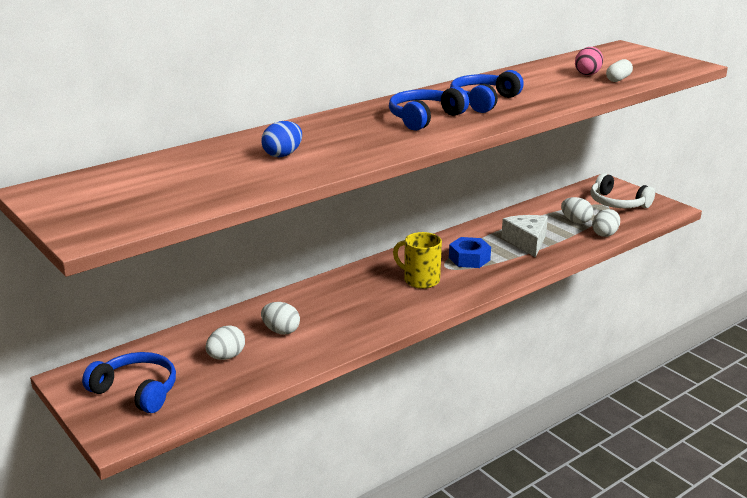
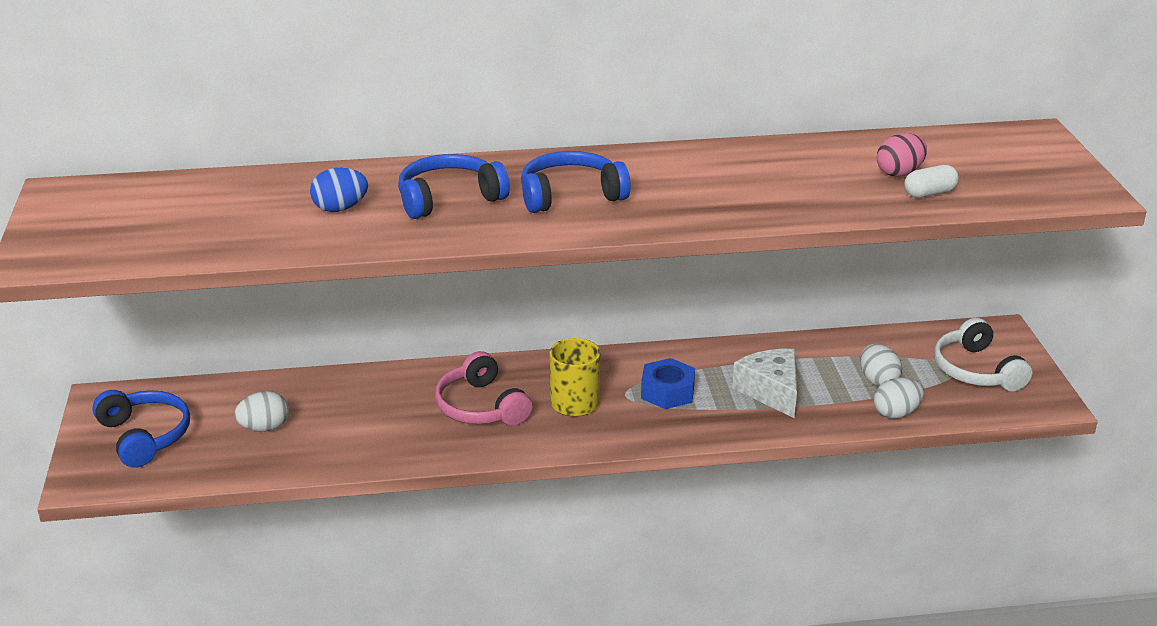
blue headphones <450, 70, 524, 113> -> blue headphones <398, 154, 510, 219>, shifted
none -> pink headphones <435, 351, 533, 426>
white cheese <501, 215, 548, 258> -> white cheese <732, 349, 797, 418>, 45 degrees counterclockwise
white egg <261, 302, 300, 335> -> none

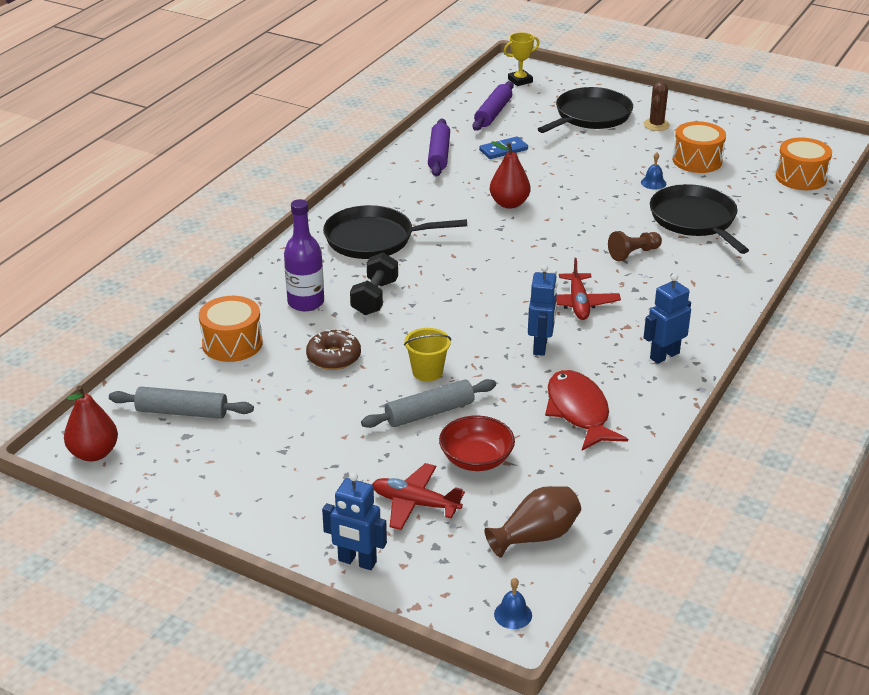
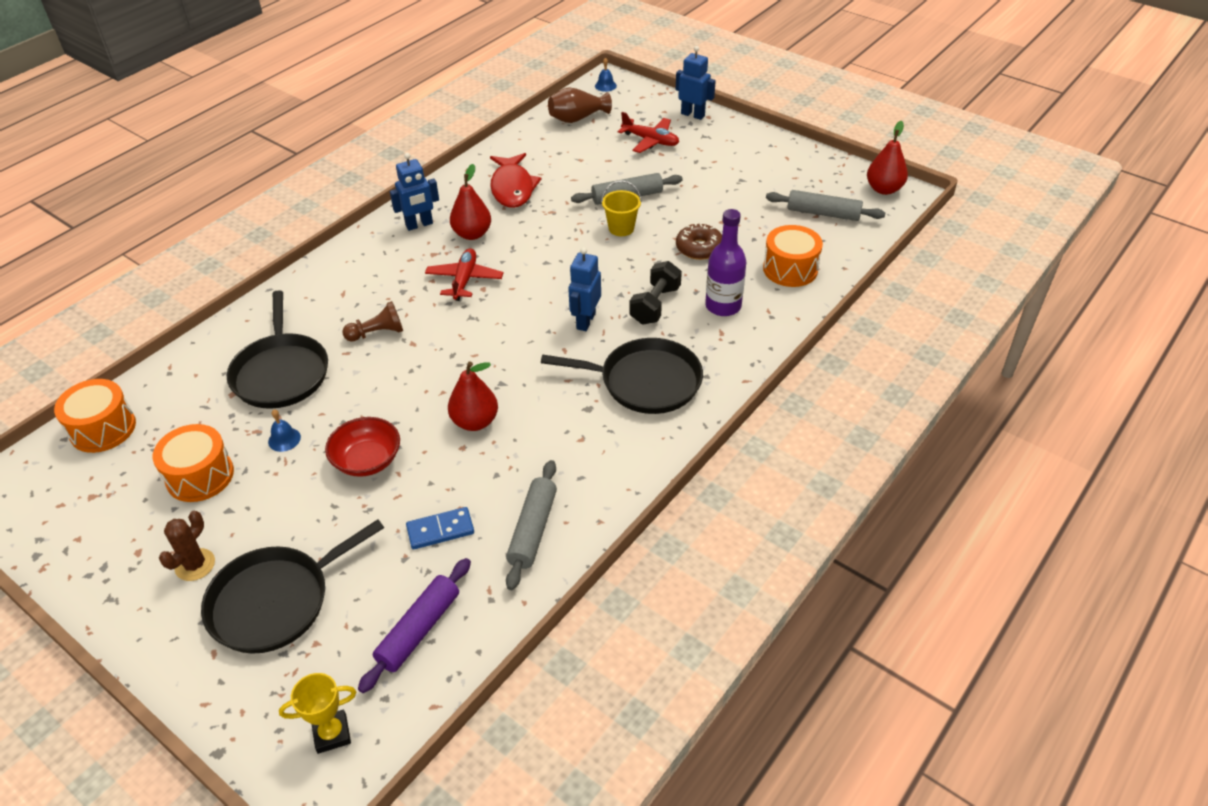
red bowl <439, 415, 515, 471> -> red bowl <325, 417, 400, 477>, shifted
none -> red pear <450, 164, 491, 240>
purple rolling pin <428, 119, 450, 176> -> grey rolling pin <506, 460, 557, 590>
blue robot <528, 265, 557, 356> -> blue robot <568, 247, 601, 331>, shifted

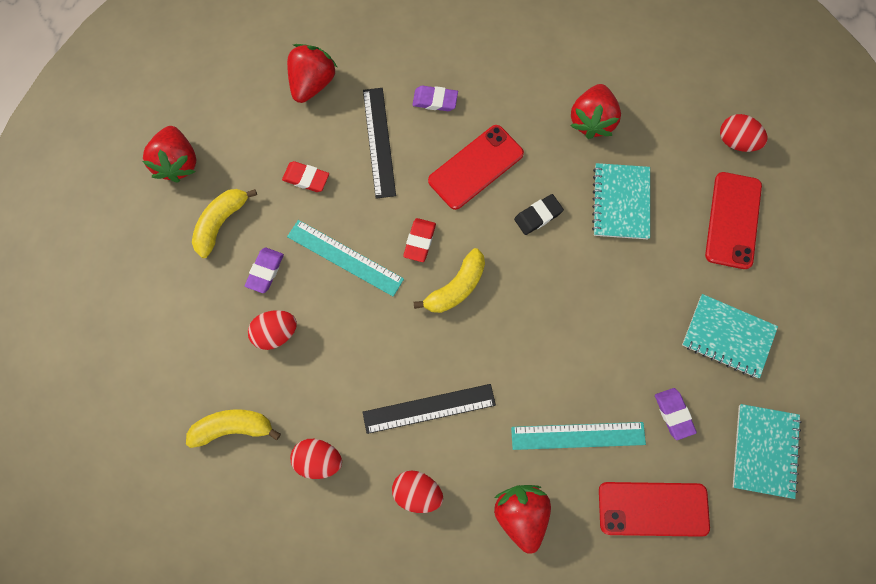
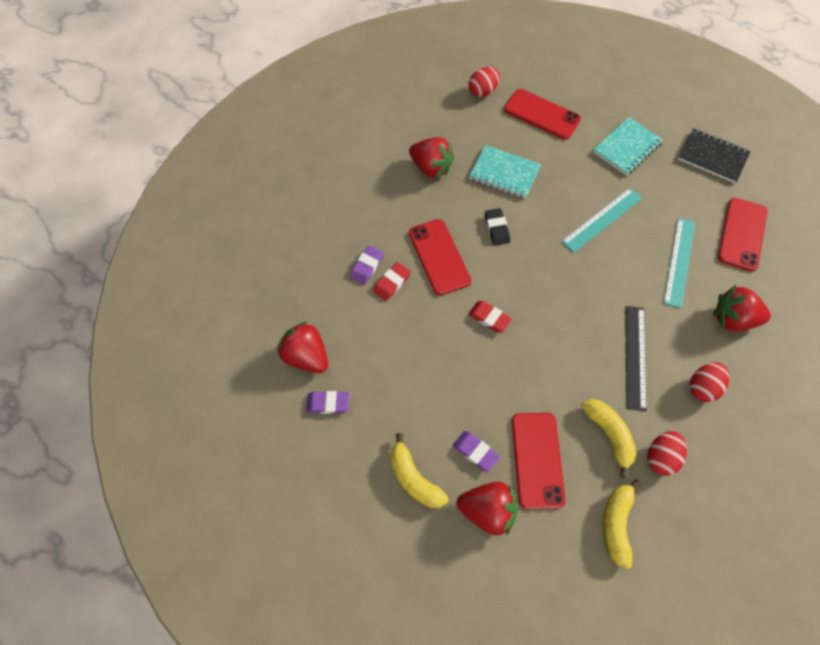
purple eraser <655, 388, 697, 440> -> purple eraser <306, 391, 349, 414>, shifted
red eraser <282, 161, 329, 192> -> red eraser <373, 262, 411, 301>, shifted
red strawberry <143, 126, 196, 183> -> red strawberry <456, 482, 518, 536>, shifted
red egg <248, 310, 297, 350> -> red phone <512, 413, 566, 509>
turquoise ruler <287, 220, 404, 296> -> turquoise ruler <561, 188, 642, 253>, shifted
yellow banana <413, 248, 485, 313> -> yellow banana <581, 399, 636, 478>, shifted
turquoise notebook <733, 404, 801, 499> -> black notebook <678, 128, 751, 183>
black ruler <363, 88, 396, 199> -> none

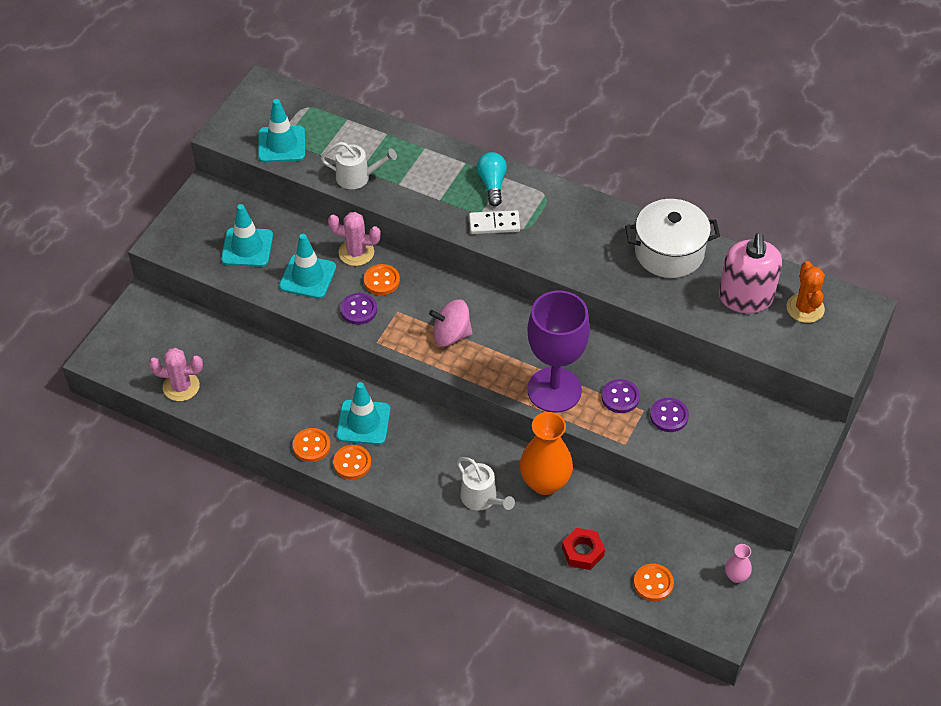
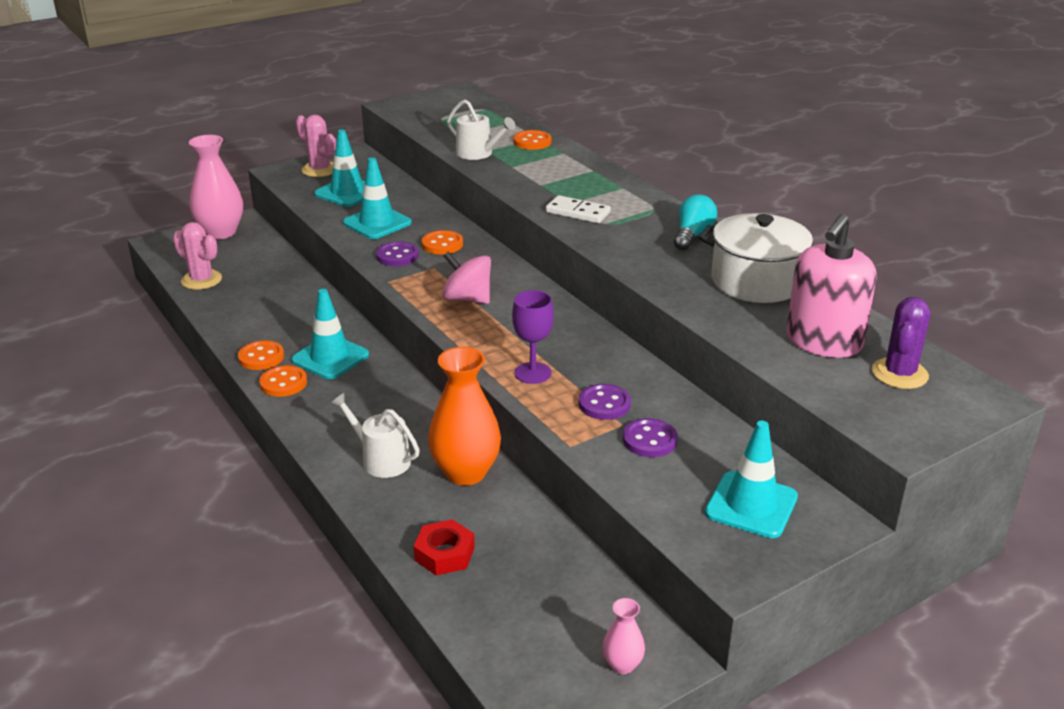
none -> pink vase <189, 135, 243, 239>
pink cactus <328, 212, 381, 266> -> pink cactus <296, 115, 336, 177>, shifted
white watering can <457, 457, 515, 511> -> white watering can <330, 393, 420, 478>, 135 degrees clockwise
purple goblet <527, 291, 590, 413> -> purple goblet <512, 290, 554, 384>, x0.52
orange button <634, 564, 674, 601> -> orange button <513, 130, 552, 150>, shifted
turquoise light bulb <477, 152, 507, 206> -> turquoise light bulb <674, 194, 717, 250>, shifted
turquoise traffic cone <258, 99, 305, 162> -> turquoise traffic cone <705, 421, 798, 538>, shifted
orange cactus <787, 261, 825, 323> -> purple cactus <872, 297, 930, 389>

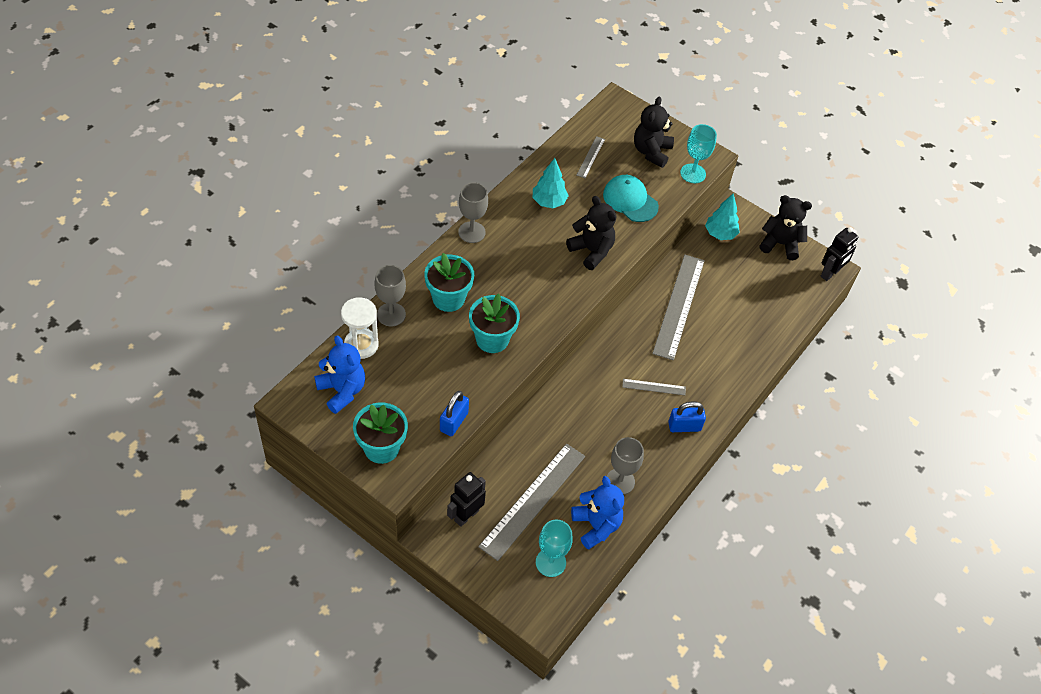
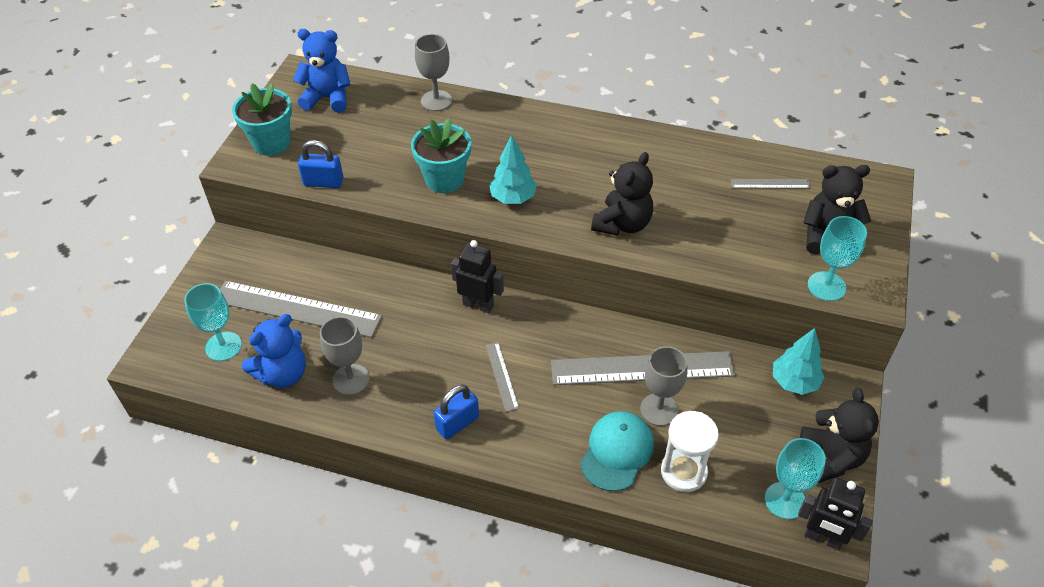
blue teddy bear <314, 335, 365, 414> -> blue teddy bear <293, 29, 351, 113>, 120 degrees counterclockwise
blue padlock <668, 401, 706, 432> -> blue padlock <433, 385, 479, 439>, 75 degrees clockwise
black robot <447, 472, 486, 527> -> black robot <451, 240, 504, 313>, shifted
turquoise tree <533, 158, 569, 208> -> turquoise tree <489, 135, 537, 204>, shifted
turquoise cap <603, 175, 659, 222> -> turquoise cap <580, 411, 654, 491>, shifted
grey goblet <458, 182, 488, 243> -> grey goblet <640, 346, 688, 426>, shifted
white hourglass <341, 297, 379, 359> -> white hourglass <661, 411, 719, 492>, shifted
none -> turquoise goblet <765, 438, 826, 519>
turquoise flower pot <424, 253, 474, 312> -> none

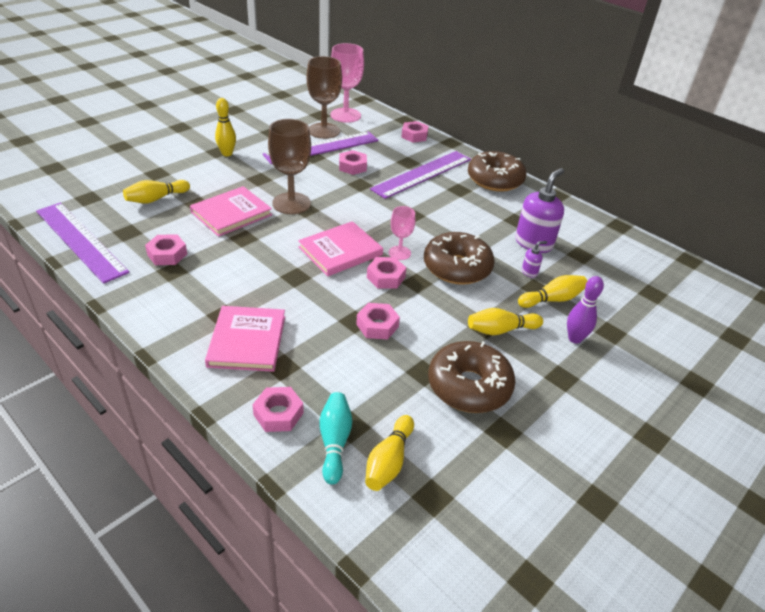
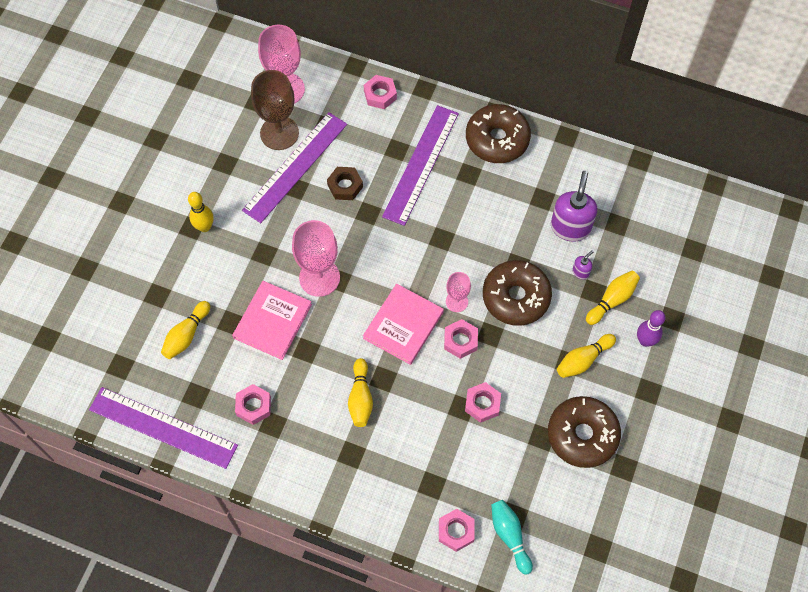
brown goblet <268, 119, 311, 214> -> pink goblet <292, 220, 340, 297>
pink nut <339, 150, 367, 175> -> brown nut <327, 167, 363, 200>
yellow bowling pin <365, 415, 414, 491> -> yellow bowling pin <348, 358, 373, 427>, shifted
pink book <205, 306, 285, 372> -> none

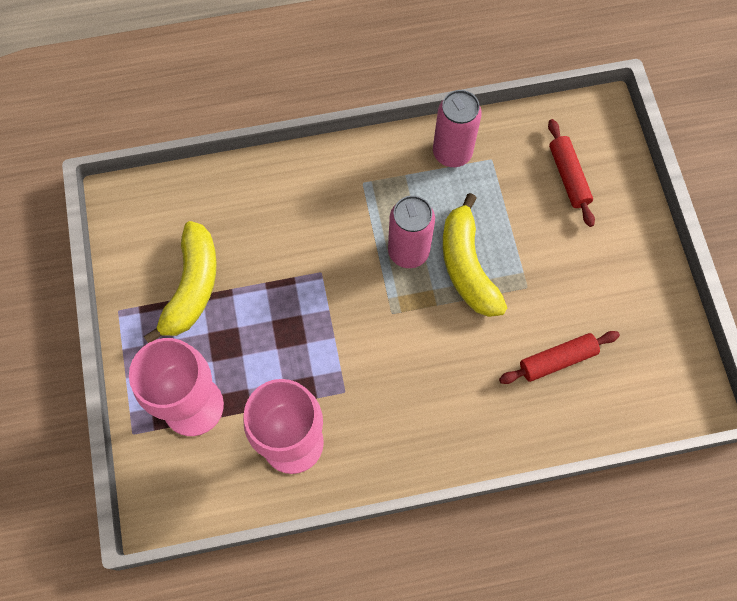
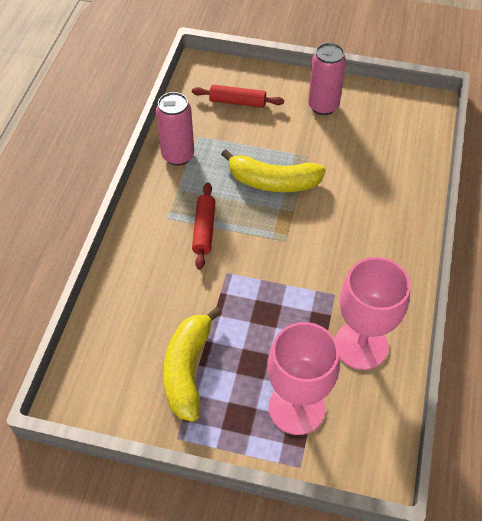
yellow banana <143, 221, 217, 343> -> yellow banana <163, 307, 222, 422>, 120 degrees counterclockwise
red rolling pin <499, 331, 620, 384> -> red rolling pin <192, 182, 216, 270>, shifted
pink can <388, 195, 435, 268> -> pink can <308, 43, 346, 115>, shifted

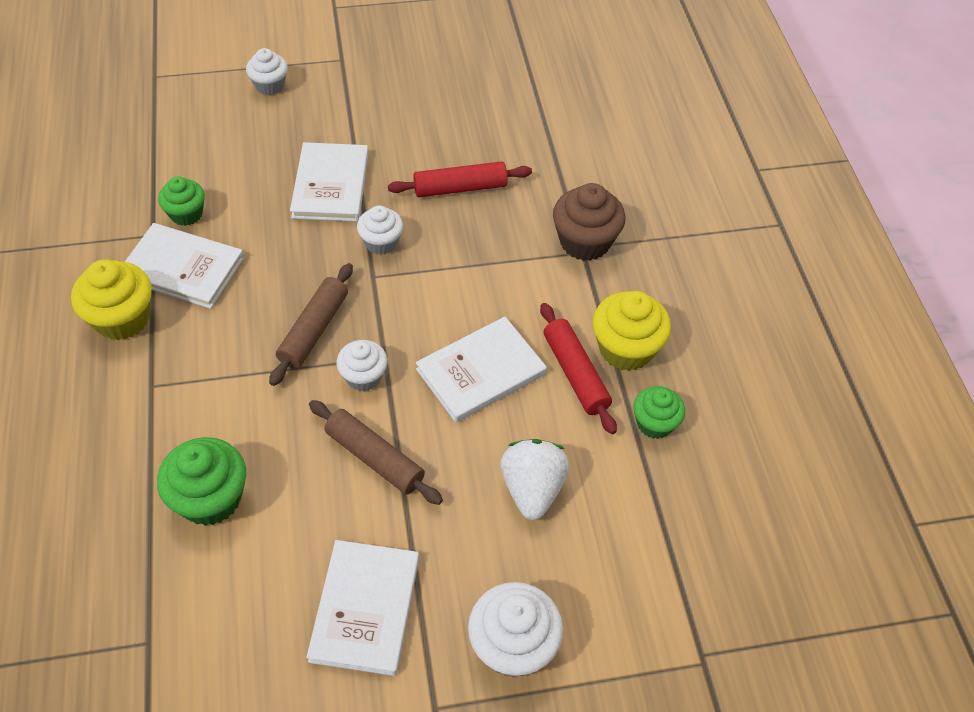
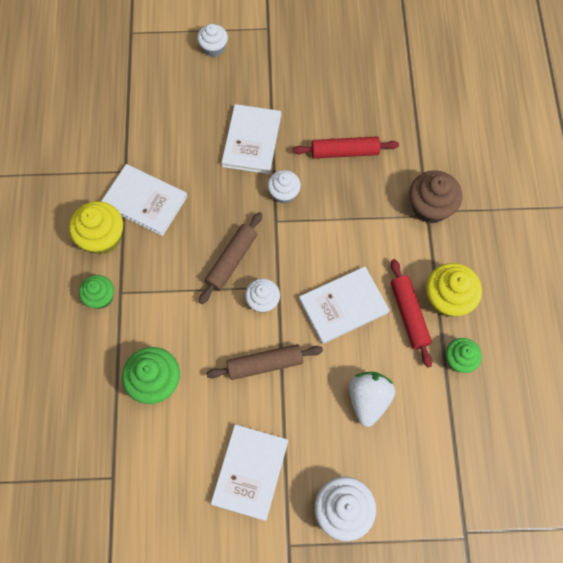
green cupcake <158, 177, 205, 226> -> green cupcake <79, 275, 114, 309>, shifted
brown rolling pin <309, 400, 443, 505> -> brown rolling pin <206, 344, 323, 380>, 60 degrees counterclockwise

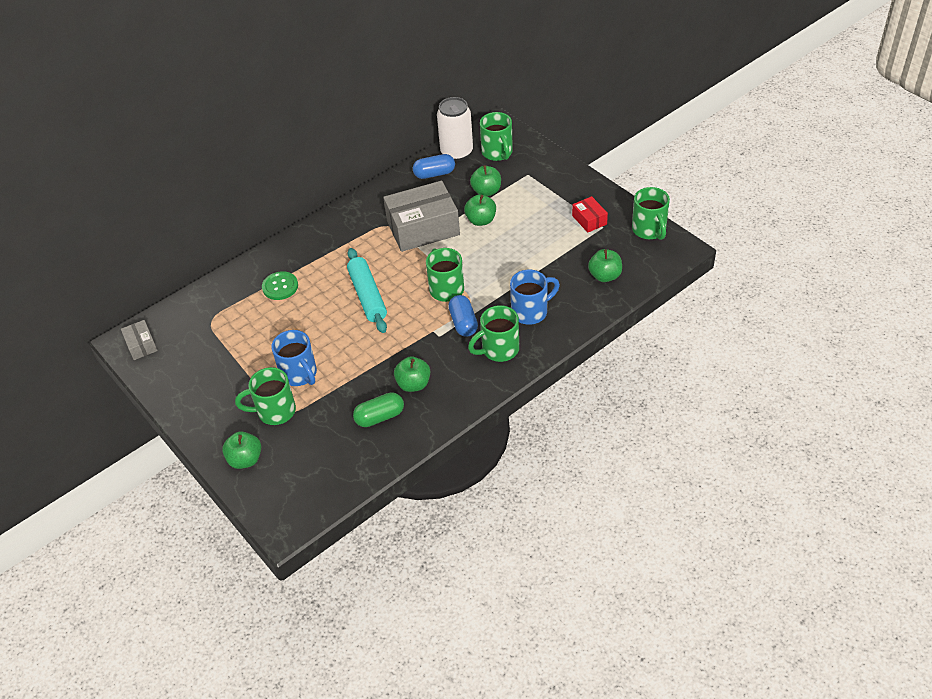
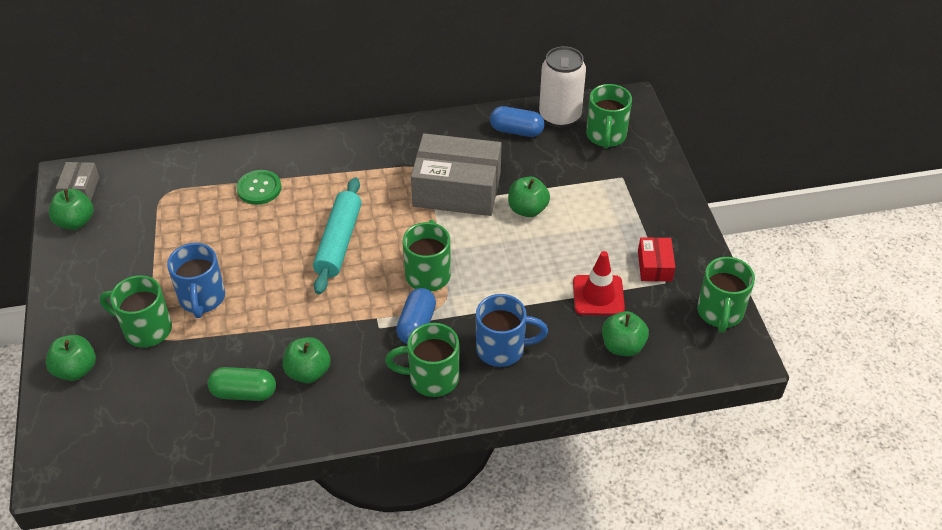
green apple <470, 165, 501, 196> -> green apple <49, 189, 93, 230>, shifted
none -> red traffic cone <573, 251, 625, 315>

